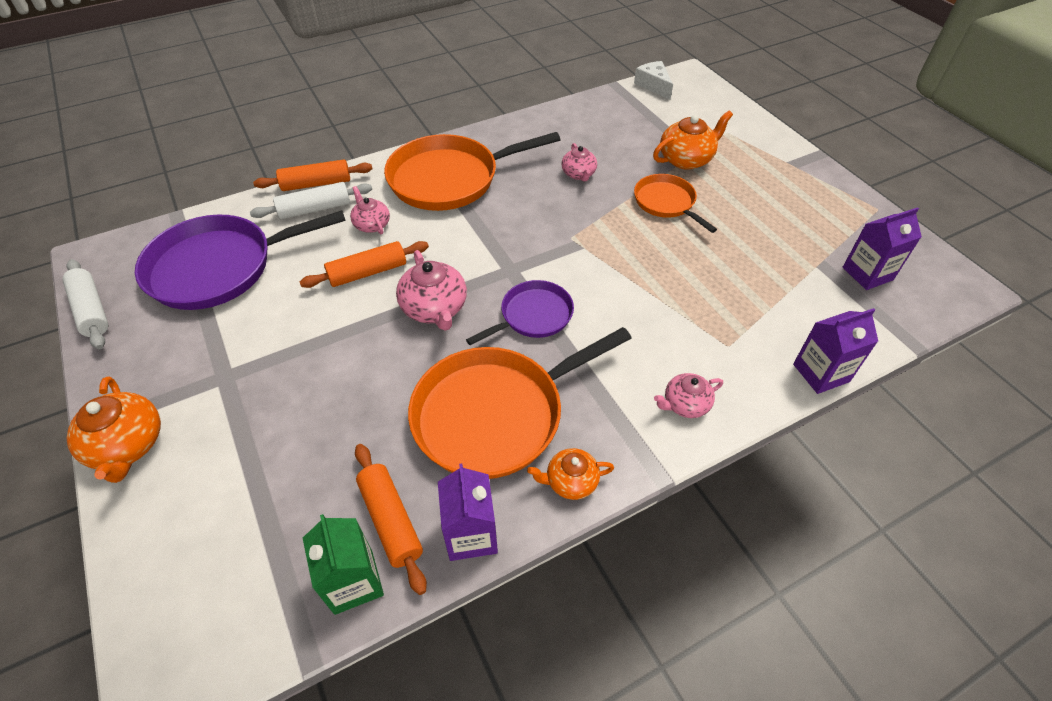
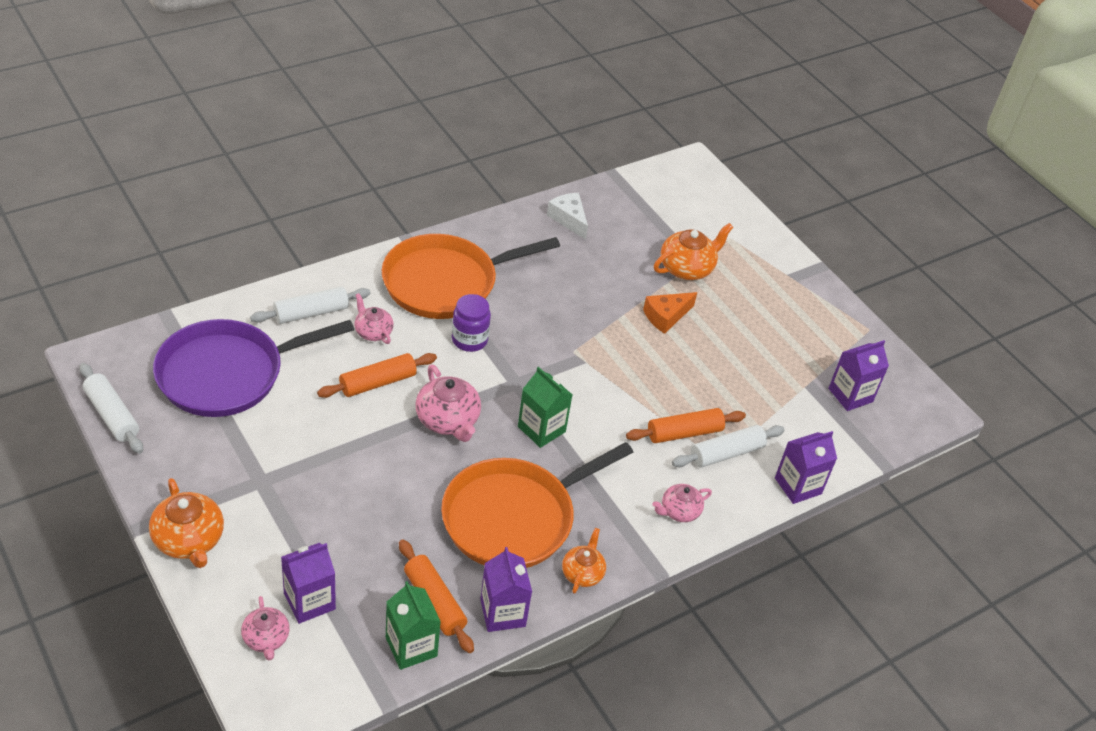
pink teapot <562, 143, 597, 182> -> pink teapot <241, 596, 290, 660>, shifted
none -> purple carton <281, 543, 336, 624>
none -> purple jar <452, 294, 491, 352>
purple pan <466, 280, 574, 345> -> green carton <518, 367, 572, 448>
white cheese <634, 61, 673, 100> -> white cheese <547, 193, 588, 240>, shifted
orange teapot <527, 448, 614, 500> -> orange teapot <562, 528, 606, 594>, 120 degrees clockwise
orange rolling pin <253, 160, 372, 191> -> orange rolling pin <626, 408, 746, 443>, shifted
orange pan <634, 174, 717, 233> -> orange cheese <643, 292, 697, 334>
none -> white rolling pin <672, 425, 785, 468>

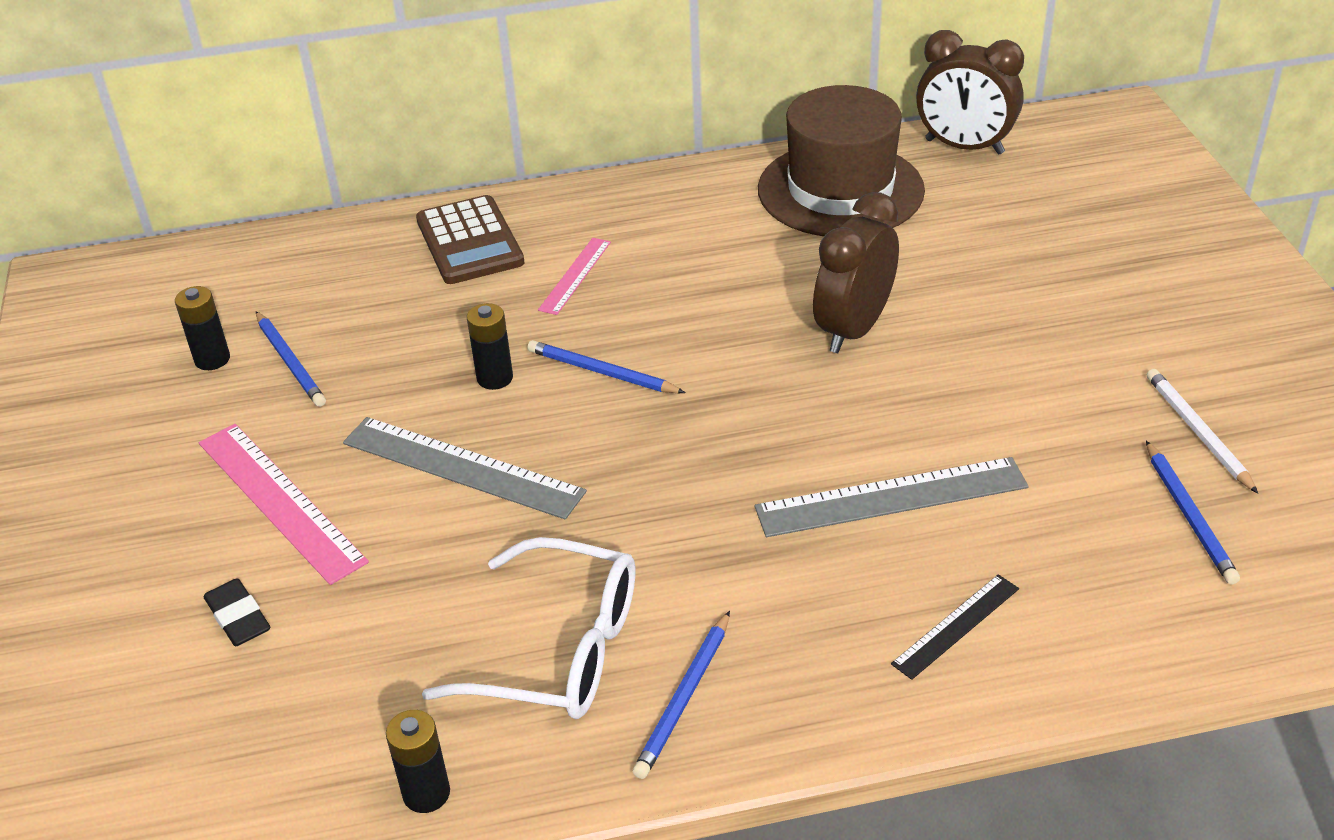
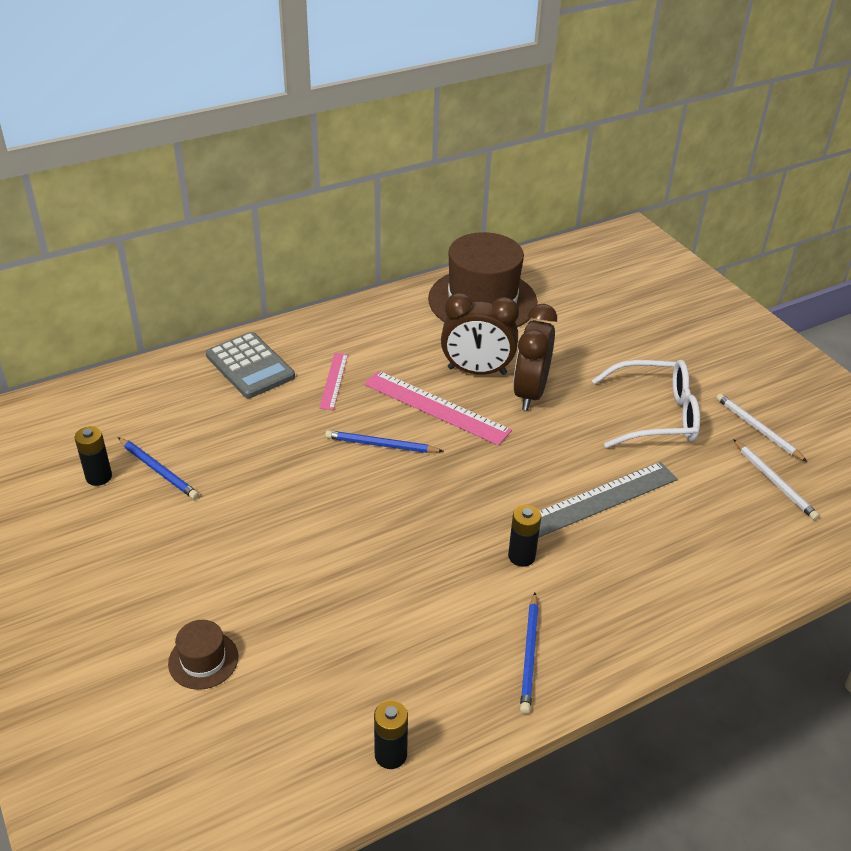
black eraser <204, 578, 270, 646> -> brown hat <168, 620, 238, 690>
brown calculator <416, 195, 525, 284> -> grey calculator <206, 332, 295, 398>
pink ruler <199, 424, 369, 585> -> pink ruler <364, 371, 512, 446>, shifted
brown clock <916, 30, 1024, 154> -> brown clock <441, 293, 519, 375>, shifted
black battery <467, 303, 513, 390> -> black battery <508, 505, 541, 567>, shifted
white glasses <422, 537, 635, 719> -> white glasses <592, 360, 700, 448>, shifted
blue pencil <1146, 441, 1240, 585> -> white pencil <733, 439, 820, 520>
grey ruler <343, 417, 587, 520> -> none
black ruler <891, 574, 1019, 680> -> none

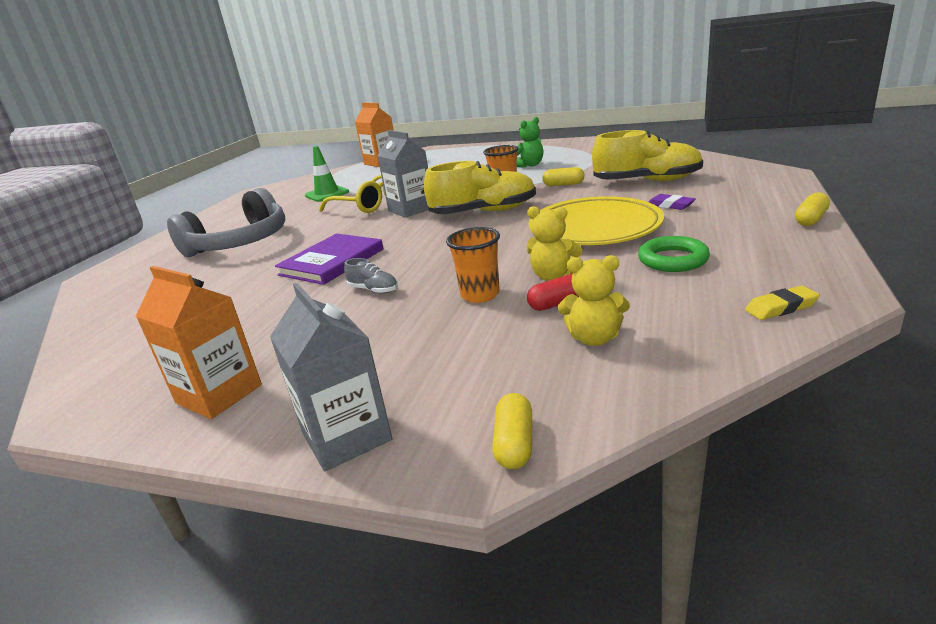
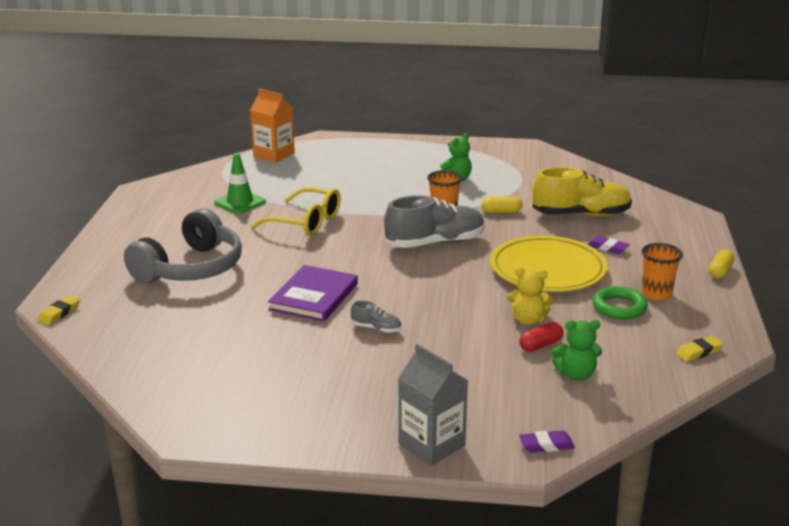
none -> yellow eraser <37, 295, 80, 325>
yellow shoe <424, 161, 536, 214> -> grey shoe <384, 195, 485, 248>
yellow capsule <492, 393, 532, 469> -> purple eraser <519, 430, 575, 453>
yellow teddy bear <558, 255, 630, 346> -> green teddy bear <552, 320, 602, 381>
orange cup <446, 227, 500, 303> -> orange cup <642, 243, 683, 301>, shifted
orange carton <136, 266, 262, 419> -> none
grey carton <377, 130, 428, 218> -> none

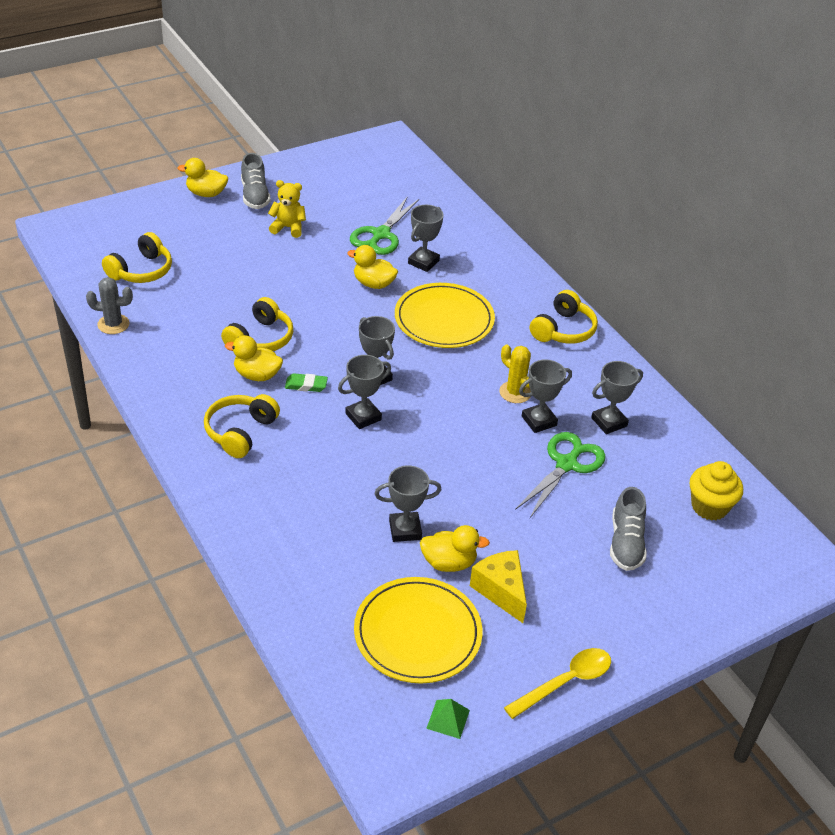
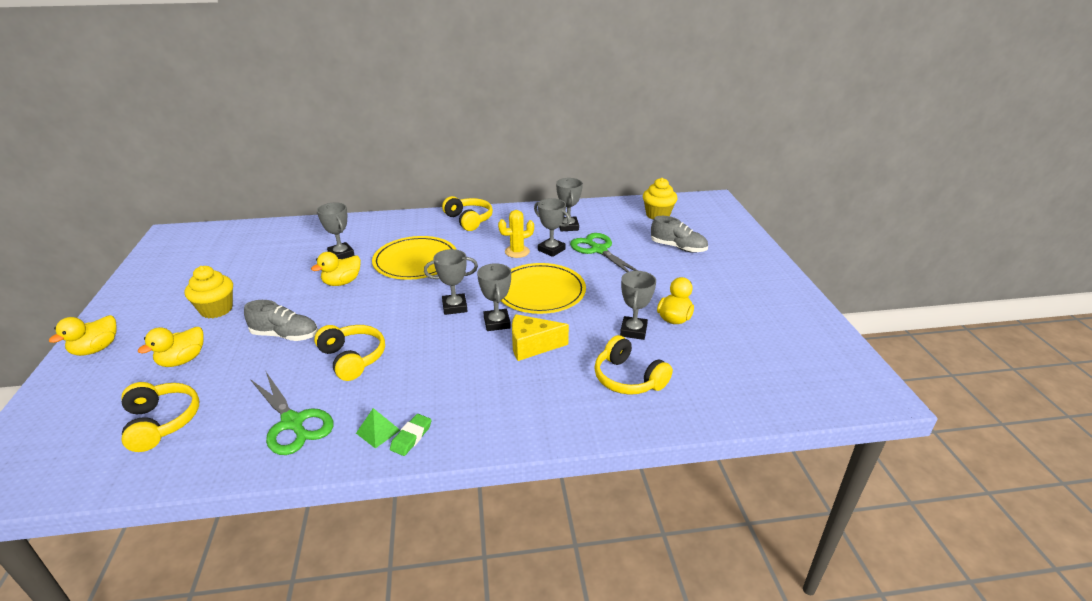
yellow duck <225, 335, 283, 381> -> yellow duck <138, 327, 204, 367>, shifted
yellow teddy bear <268, 180, 306, 238> -> yellow cupcake <185, 266, 233, 318>
grey shoe <241, 153, 271, 209> -> grey shoe <244, 300, 318, 341>, shifted
green scissors <350, 196, 419, 255> -> green scissors <250, 372, 334, 455>, shifted
green pyramid <426, 699, 470, 739> -> green pyramid <356, 408, 400, 448>, shifted
green eraser <285, 373, 328, 392> -> green eraser <390, 414, 432, 456>, shifted
yellow plate <354, 577, 482, 684> -> yellow plate <500, 263, 586, 314>, shifted
yellow cheese <470, 550, 527, 623> -> yellow cheese <512, 314, 569, 361>, shifted
grey trophy <519, 359, 572, 433> -> grey trophy <534, 198, 570, 257>, 45 degrees counterclockwise
yellow headphones <204, 394, 280, 458> -> yellow headphones <595, 335, 673, 395>, shifted
grey cactus <86, 277, 133, 334> -> none
yellow spoon <504, 648, 611, 719> -> none

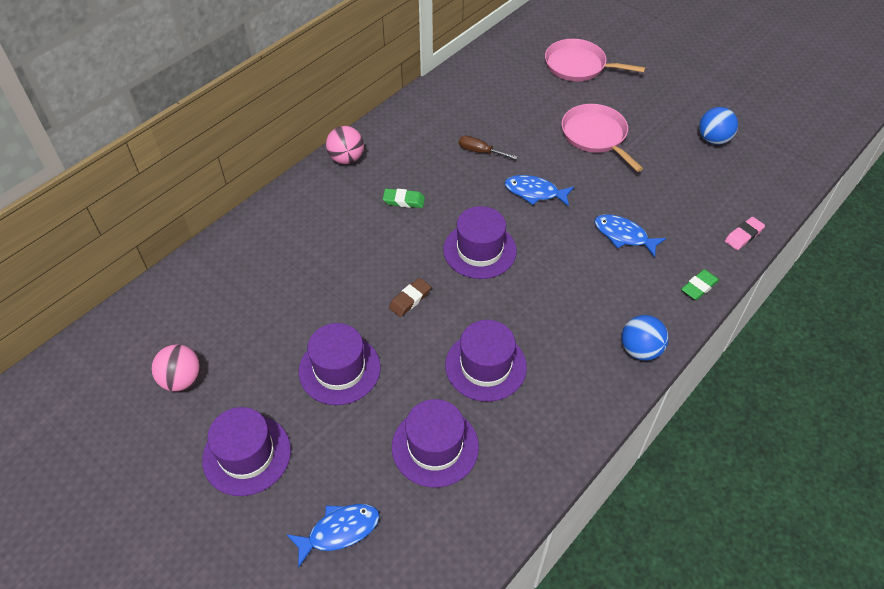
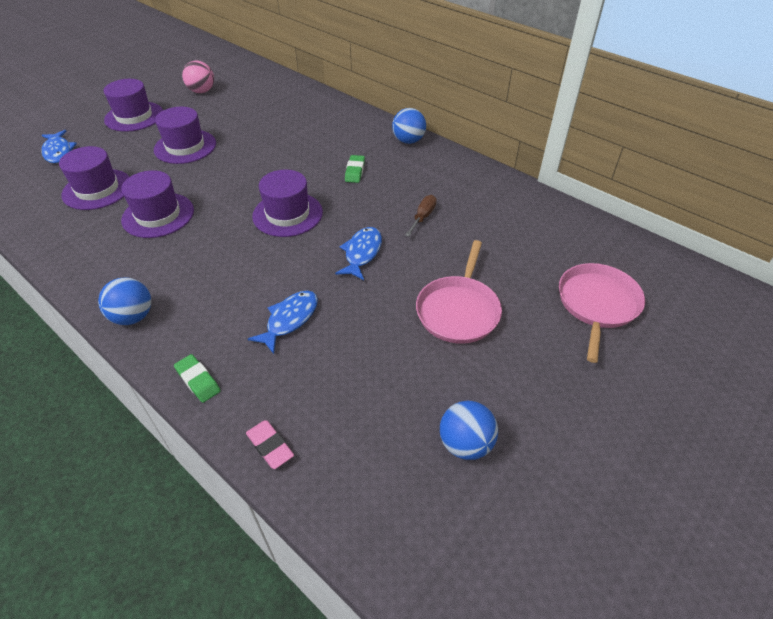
pink ball <326, 126, 364, 164> -> blue ball <392, 108, 426, 144>
pink pan <561, 104, 643, 172> -> pink pan <416, 240, 502, 344>, 135 degrees clockwise
brown eraser <389, 278, 431, 317> -> none

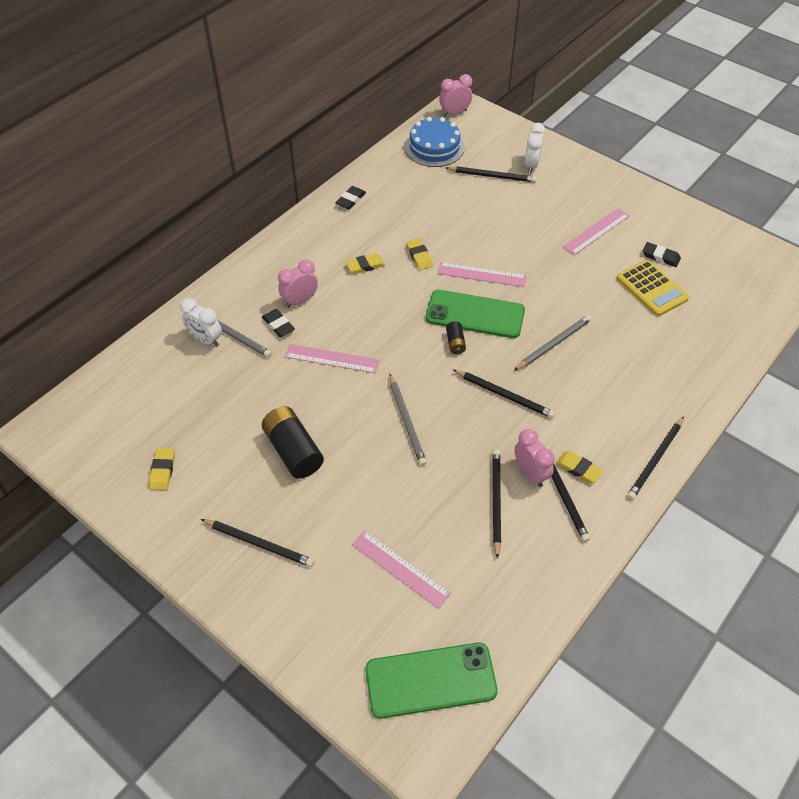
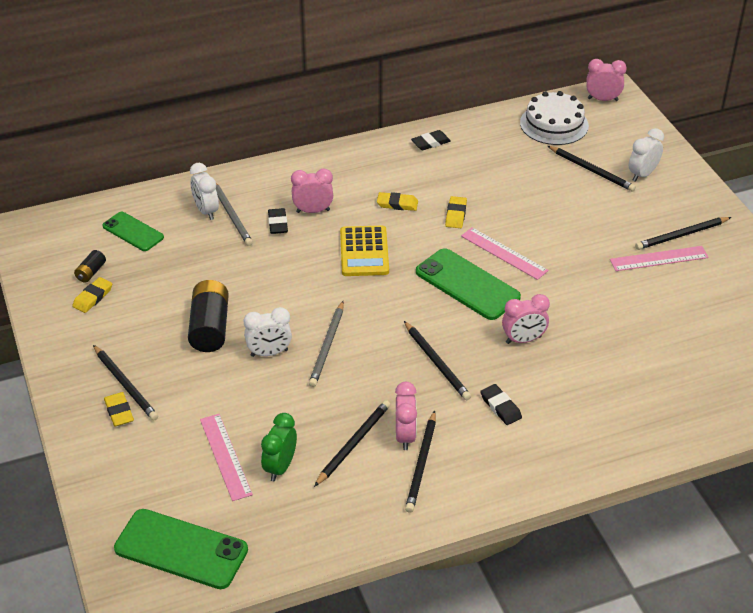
black battery <446, 321, 466, 354> -> black battery <74, 250, 106, 283>, shifted
none -> green phone <102, 212, 164, 251>
yellow eraser <556, 451, 603, 483> -> yellow eraser <104, 392, 134, 427>, shifted
none -> white clock <244, 307, 292, 357>
none -> green clock <261, 413, 297, 481>
yellow calculator <617, 260, 689, 316> -> yellow calculator <340, 226, 389, 276>, shifted
black eraser <642, 242, 681, 267> -> black eraser <480, 384, 522, 425>, shifted
grey pencil <514, 315, 592, 371> -> pink clock <502, 294, 550, 344>
blue cake <405, 117, 465, 167> -> white cake <520, 91, 589, 145>
black pencil <627, 416, 684, 500> -> black pencil <635, 217, 731, 250>, shifted
pink ruler <285, 344, 380, 374> -> none

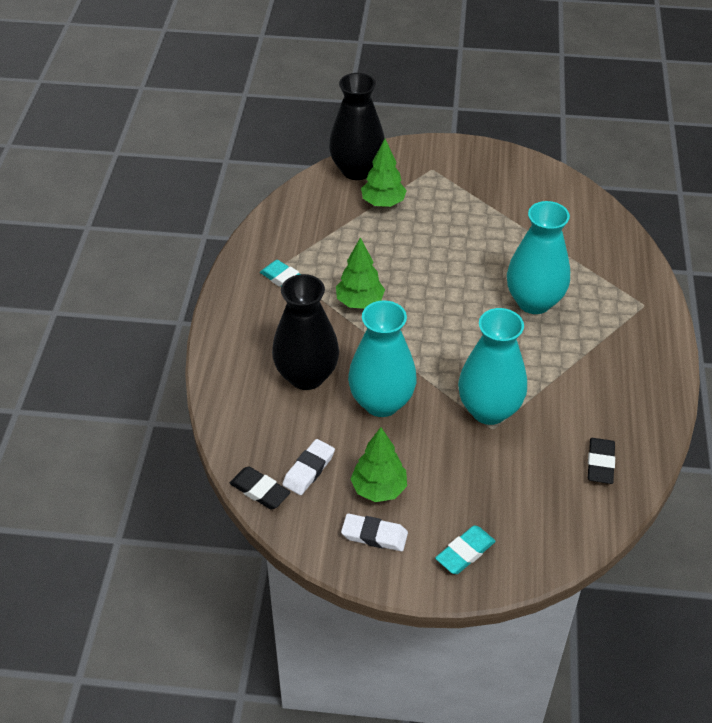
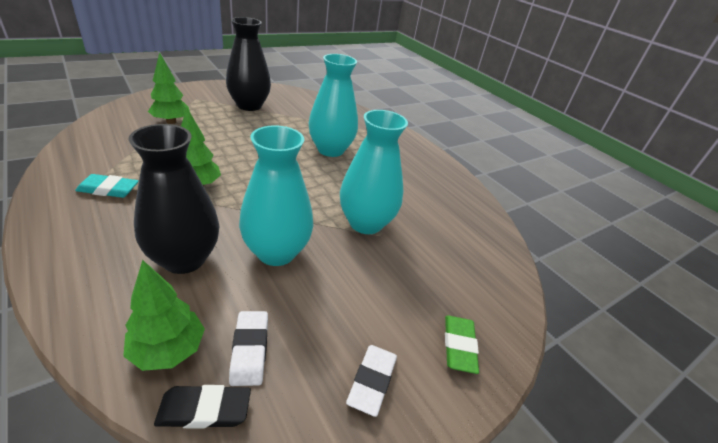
green tree <351, 427, 407, 502> -> green tree <123, 260, 205, 371>, shifted
black vase <329, 73, 385, 180> -> black vase <226, 17, 271, 111>, shifted
white eraser <341, 513, 408, 551> -> white eraser <346, 345, 397, 417>, 45 degrees counterclockwise
turquoise eraser <435, 525, 496, 574> -> green eraser <445, 316, 479, 374>
black eraser <588, 438, 615, 484> -> none

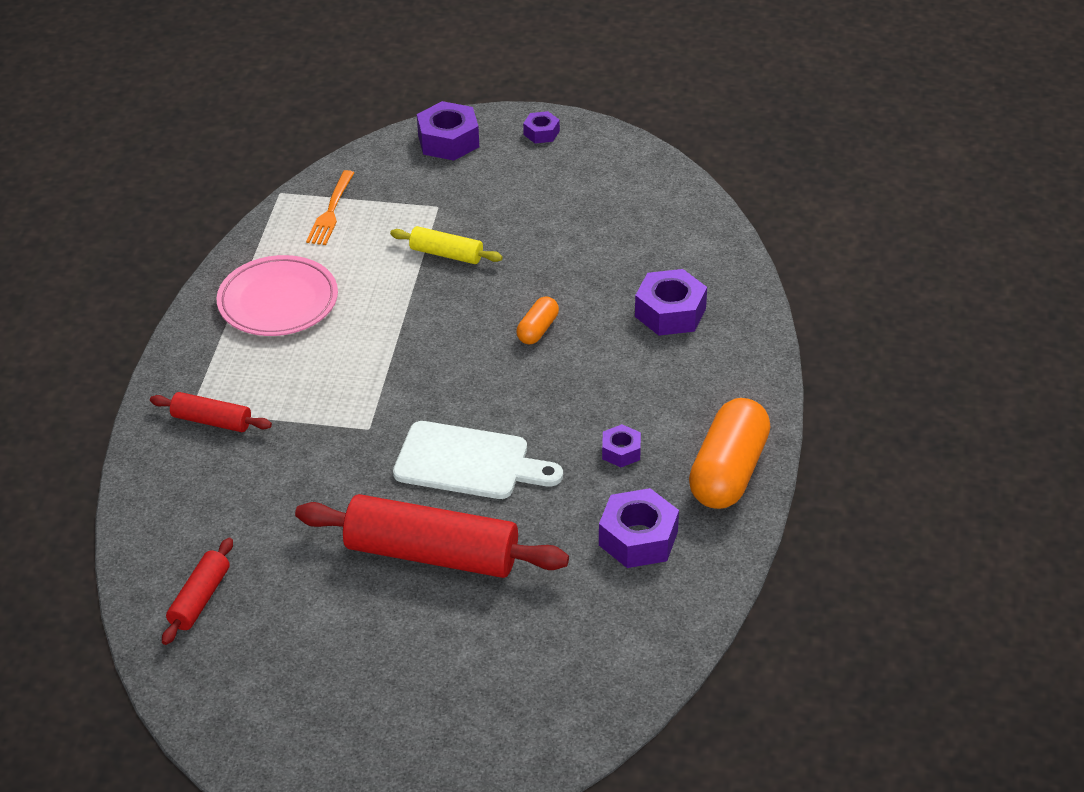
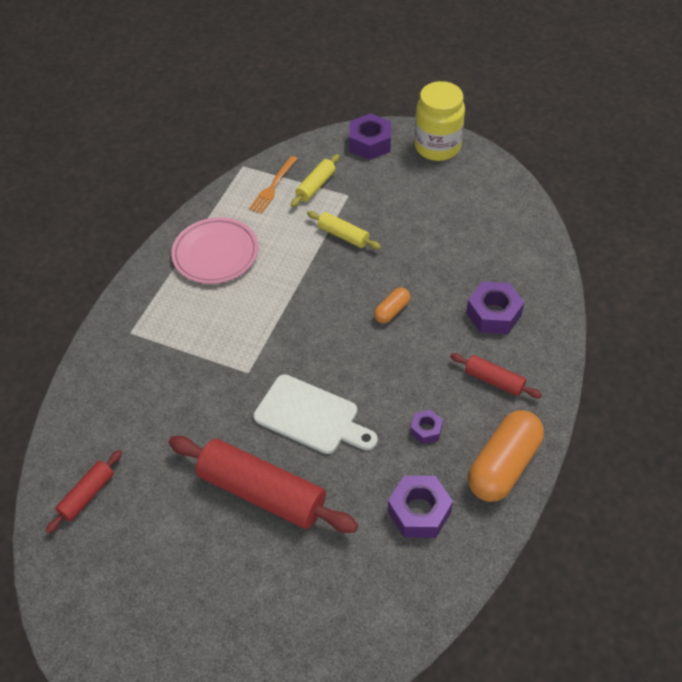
none -> yellow rolling pin <291, 154, 340, 207>
purple nut <523, 111, 560, 143> -> yellow jar <415, 81, 465, 161>
red rolling pin <150, 392, 272, 432> -> red rolling pin <450, 353, 542, 398>, shifted

